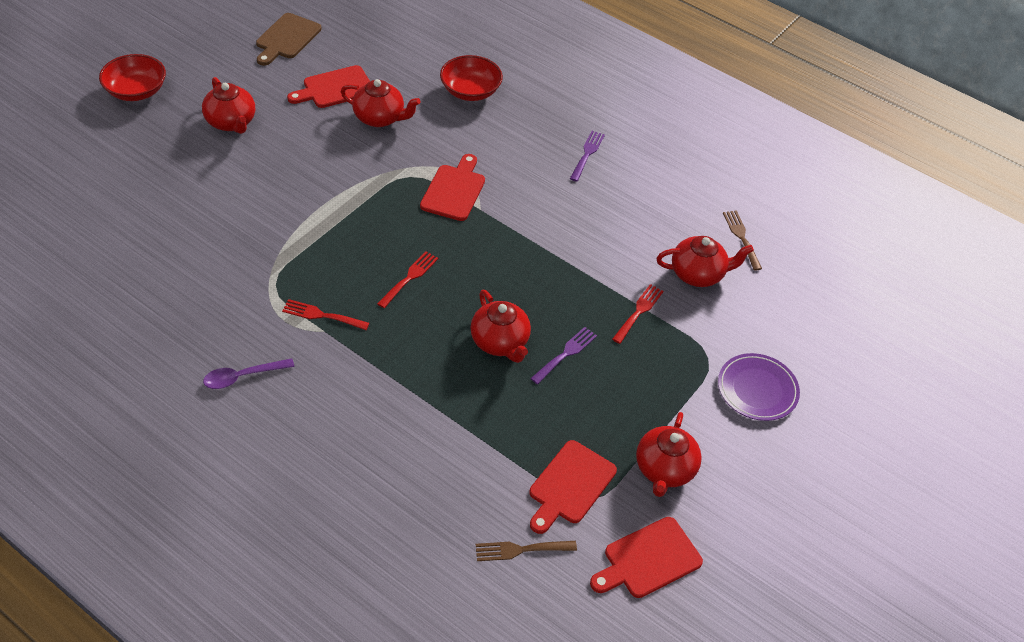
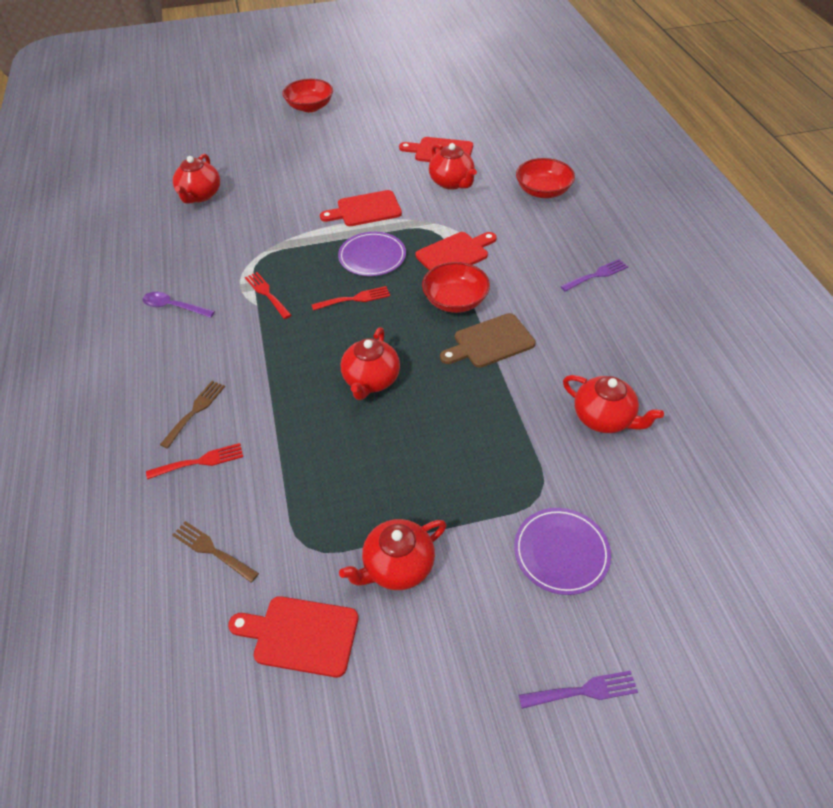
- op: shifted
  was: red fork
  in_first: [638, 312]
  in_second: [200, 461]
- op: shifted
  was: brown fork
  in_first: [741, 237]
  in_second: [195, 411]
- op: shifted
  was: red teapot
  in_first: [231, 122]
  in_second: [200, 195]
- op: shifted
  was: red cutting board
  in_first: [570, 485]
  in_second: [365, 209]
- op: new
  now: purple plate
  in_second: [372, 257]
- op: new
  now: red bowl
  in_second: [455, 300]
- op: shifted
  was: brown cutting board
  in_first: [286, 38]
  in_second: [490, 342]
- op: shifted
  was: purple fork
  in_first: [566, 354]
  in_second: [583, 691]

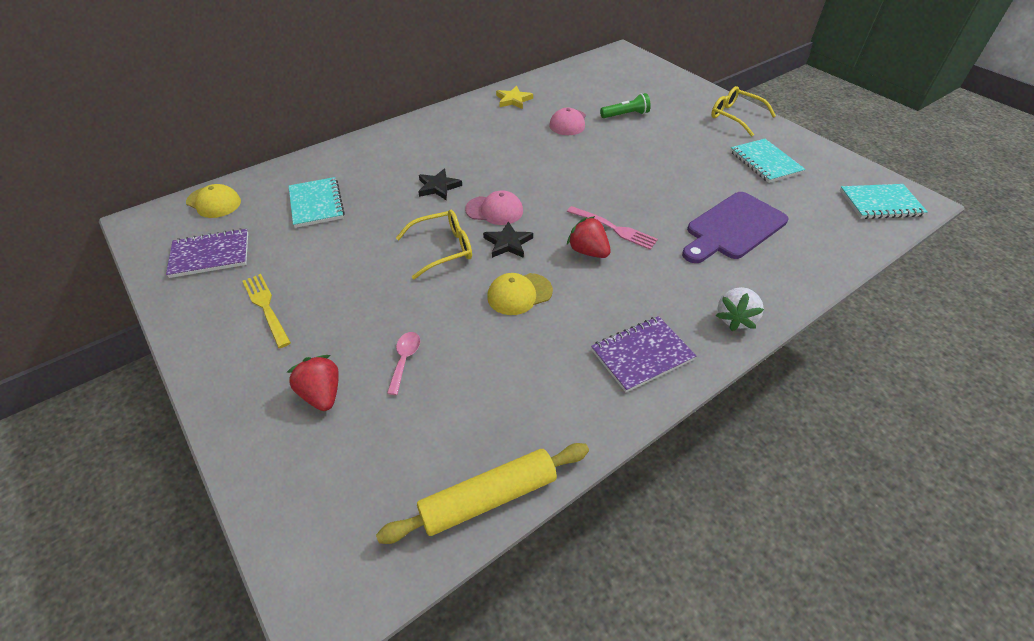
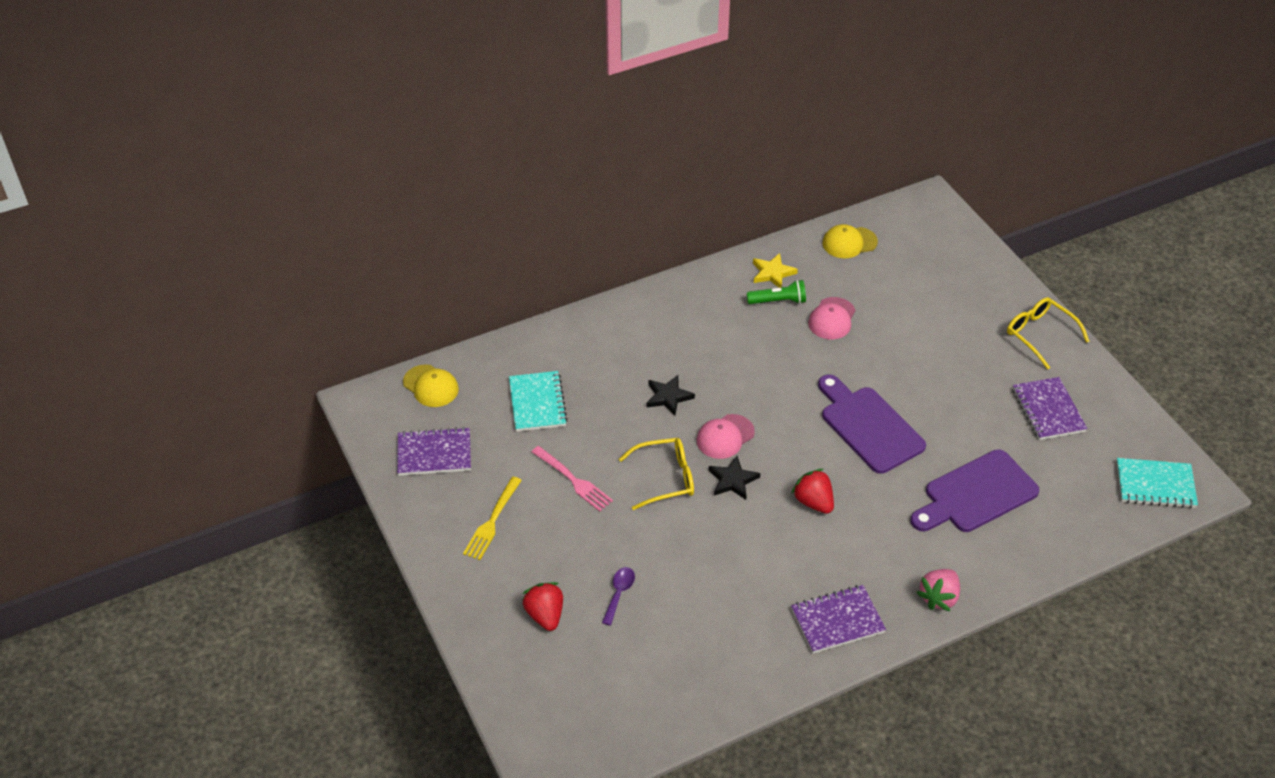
- op: rotated
  was: yellow fork
  in_first: [266, 307]
  in_second: [492, 521]
  clockwise: -135
- op: shifted
  was: pink fork
  in_first: [614, 228]
  in_second: [573, 480]
- op: repainted
  was: pink spoon
  now: purple spoon
  in_first: [405, 360]
  in_second: [619, 593]
- op: rotated
  was: pink cap
  in_first: [494, 210]
  in_second: [725, 437]
  clockwise: 120
- op: shifted
  was: green flashlight
  in_first: [625, 115]
  in_second: [778, 301]
- op: new
  now: purple cutting board
  in_second: [868, 426]
- op: shifted
  was: yellow cap
  in_first: [519, 294]
  in_second: [849, 243]
- op: repainted
  was: white strawberry
  now: pink strawberry
  in_first: [735, 318]
  in_second: [939, 597]
- op: repainted
  was: turquoise notebook
  now: purple notebook
  in_first: [765, 162]
  in_second: [1048, 410]
- op: gone
  was: yellow rolling pin
  in_first: [488, 498]

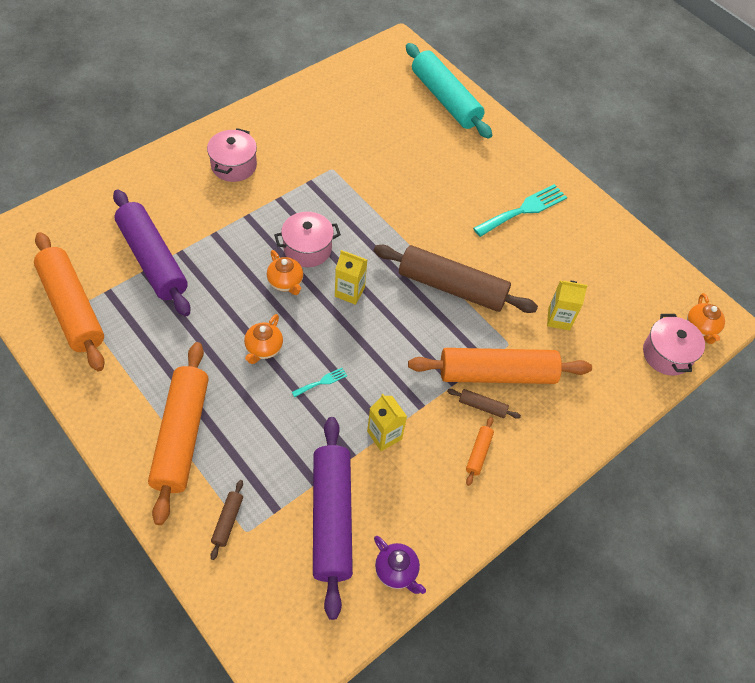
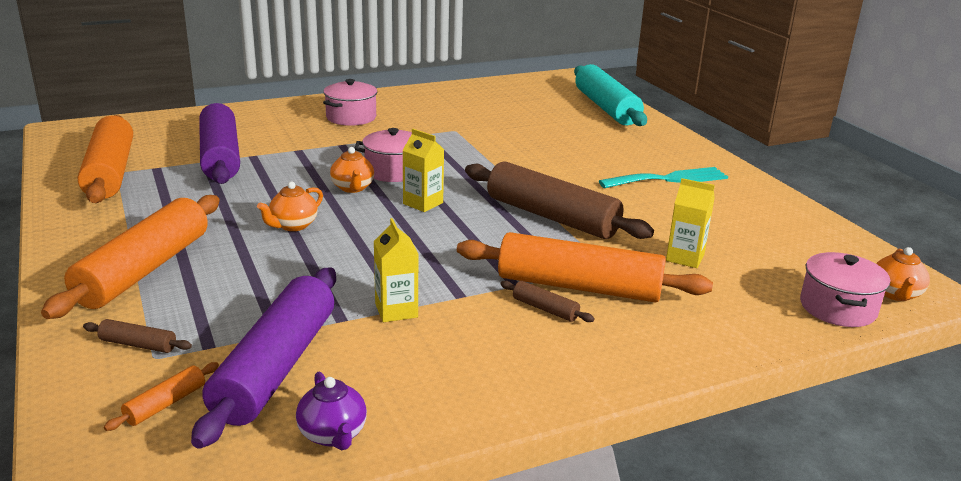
- op: rotated
  was: brown rolling pin
  in_first: [227, 521]
  in_second: [138, 344]
  clockwise: 75
- op: shifted
  was: orange rolling pin
  in_first: [478, 453]
  in_second: [165, 404]
- op: gone
  was: turquoise fork
  in_first: [321, 382]

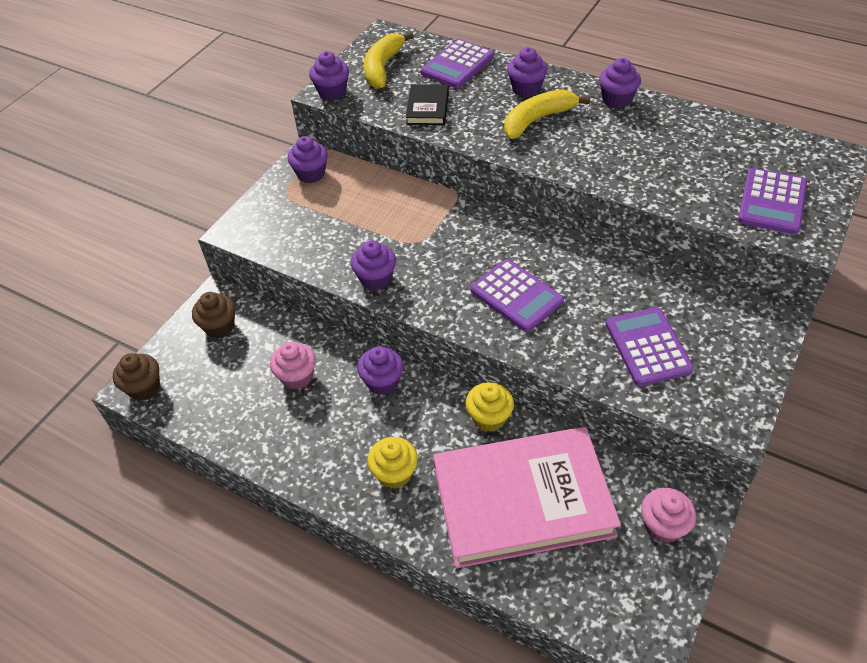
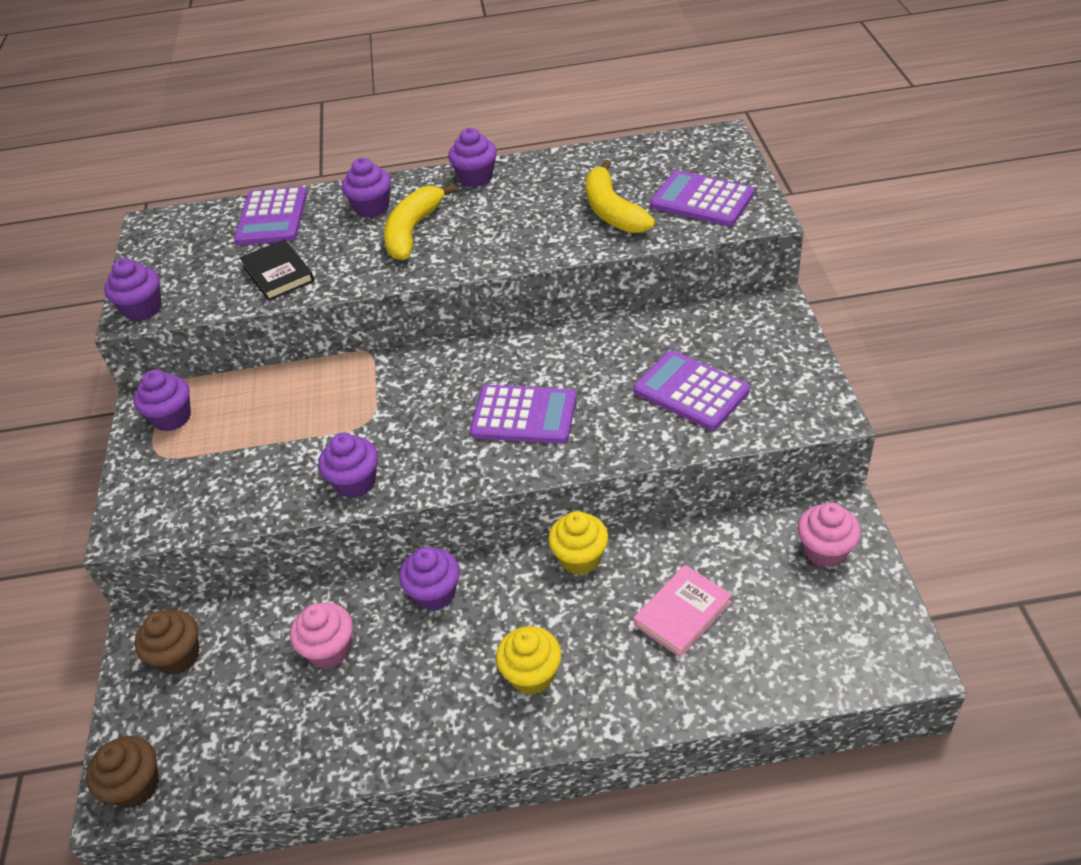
- op: shifted
  was: yellow banana
  in_first: [383, 67]
  in_second: [612, 211]
- op: scaled
  was: pink book
  in_first: [522, 500]
  in_second: [682, 613]
  ratio: 0.43
- op: rotated
  was: purple calculator
  in_first: [772, 202]
  in_second: [702, 200]
  clockwise: 135

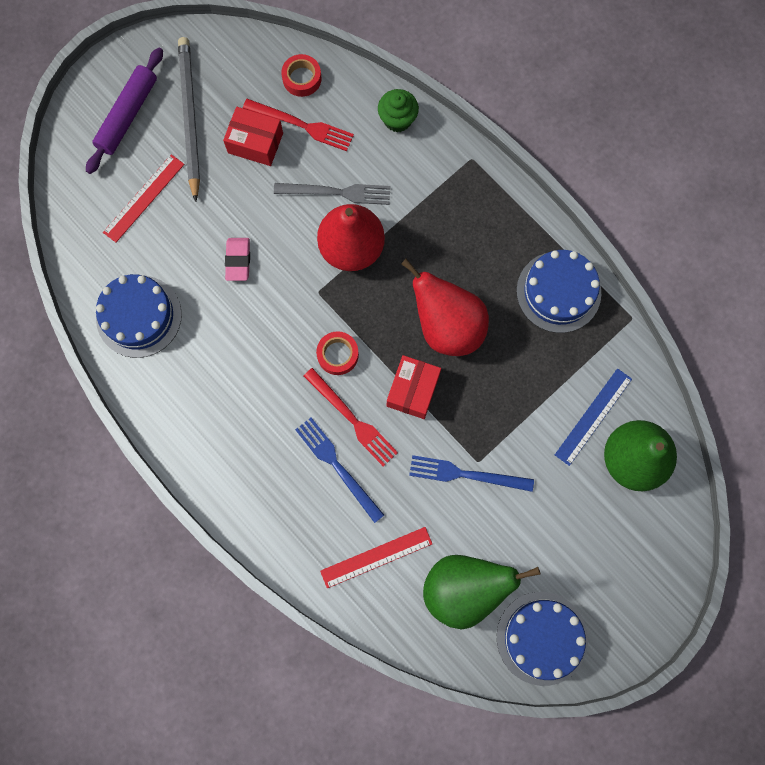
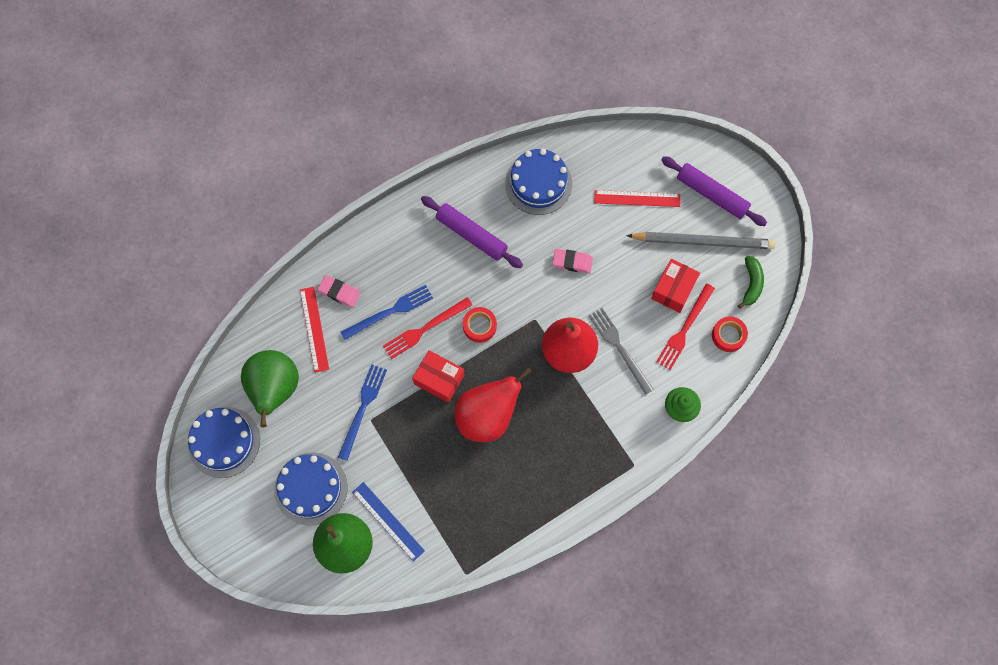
- op: shifted
  was: blue cake
  in_first: [558, 292]
  in_second: [311, 488]
- op: new
  now: pink eraser
  in_second: [339, 292]
- op: new
  now: purple rolling pin
  in_second: [471, 235]
- op: rotated
  was: grey fork
  in_first: [337, 192]
  in_second: [619, 348]
  clockwise: 135
- op: rotated
  was: red ruler
  in_first: [144, 198]
  in_second: [637, 198]
  clockwise: -45
- op: new
  now: green banana
  in_second: [751, 284]

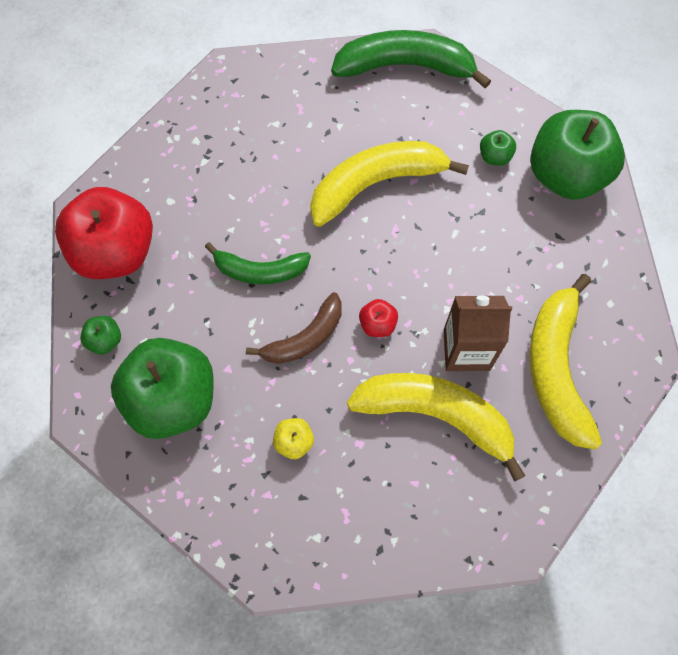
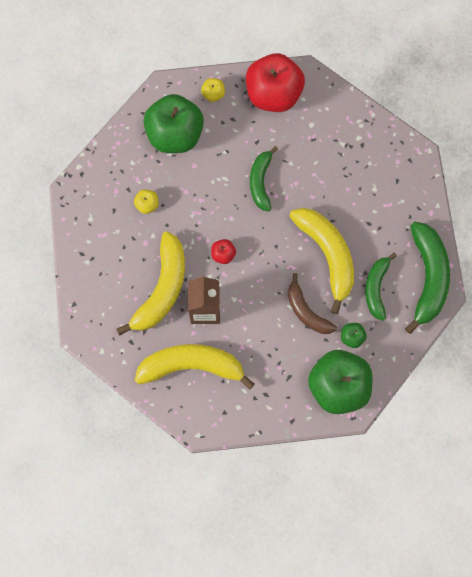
- op: repainted
  was: green apple
  now: yellow apple
  in_first: [105, 340]
  in_second: [213, 94]
- op: shifted
  was: brown banana
  in_first: [304, 338]
  in_second: [306, 311]
- op: new
  now: green banana
  in_second: [376, 288]

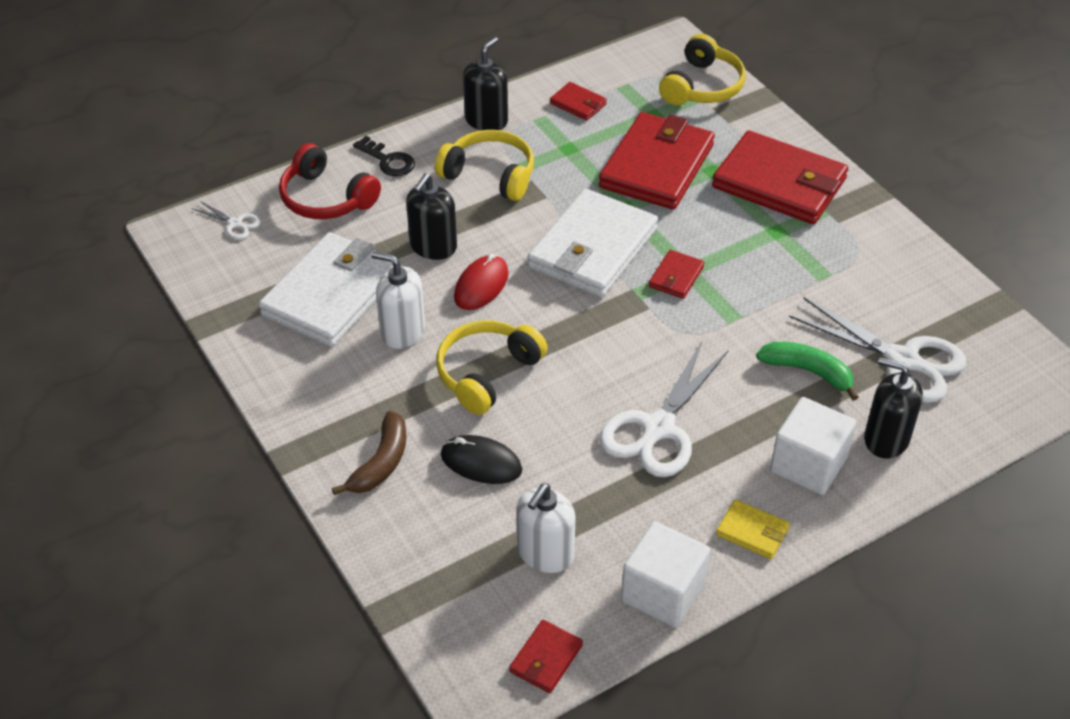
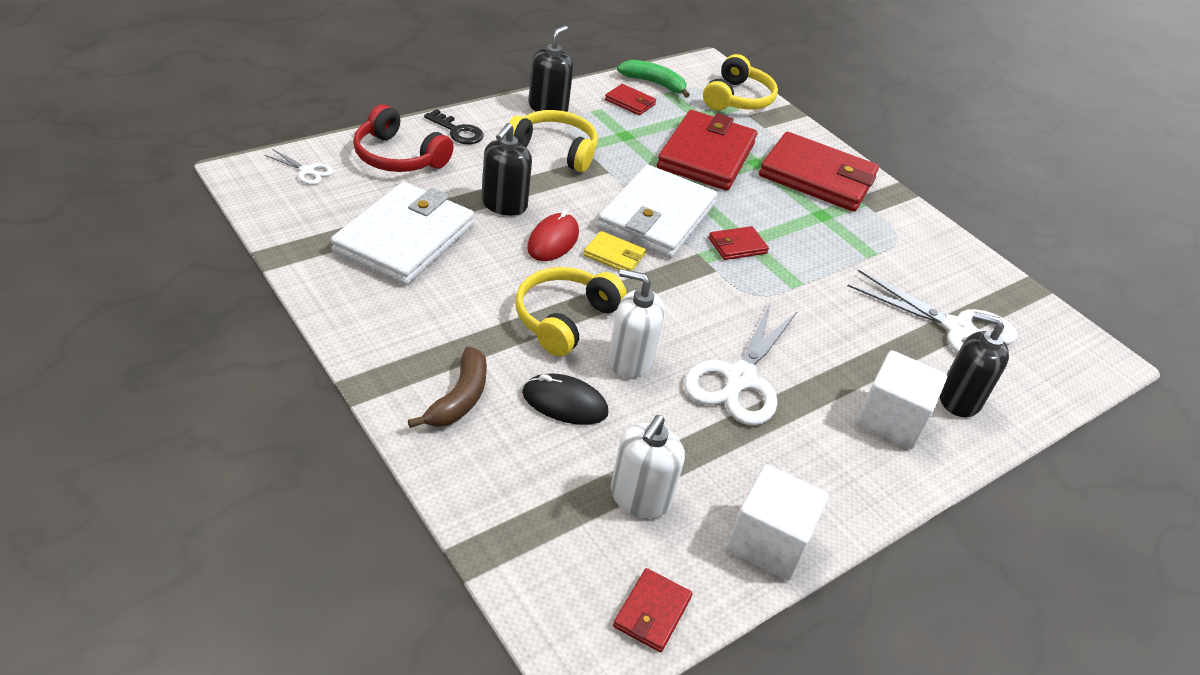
- op: shifted
  was: yellow wallet
  in_first: [752, 531]
  in_second: [614, 255]
- op: shifted
  was: white soap dispenser
  in_first: [402, 331]
  in_second: [630, 360]
- op: shifted
  was: green banana
  in_first: [808, 371]
  in_second: [654, 83]
- op: rotated
  was: red wallet
  in_first: [676, 277]
  in_second: [737, 246]
  clockwise: 45

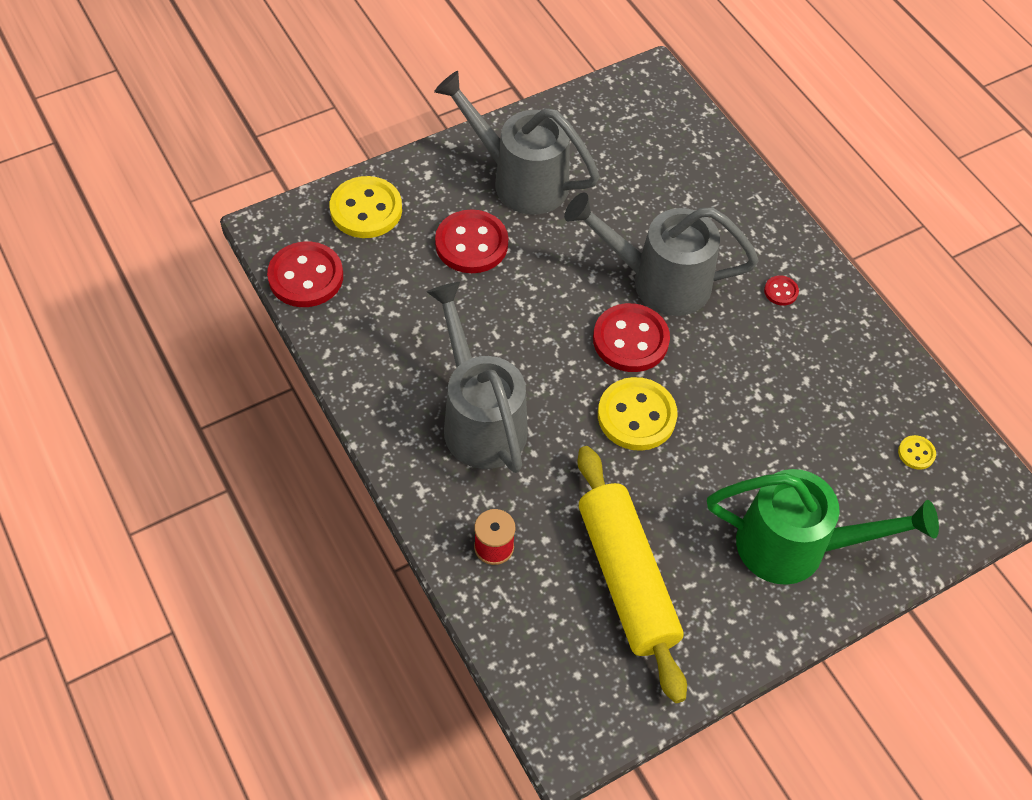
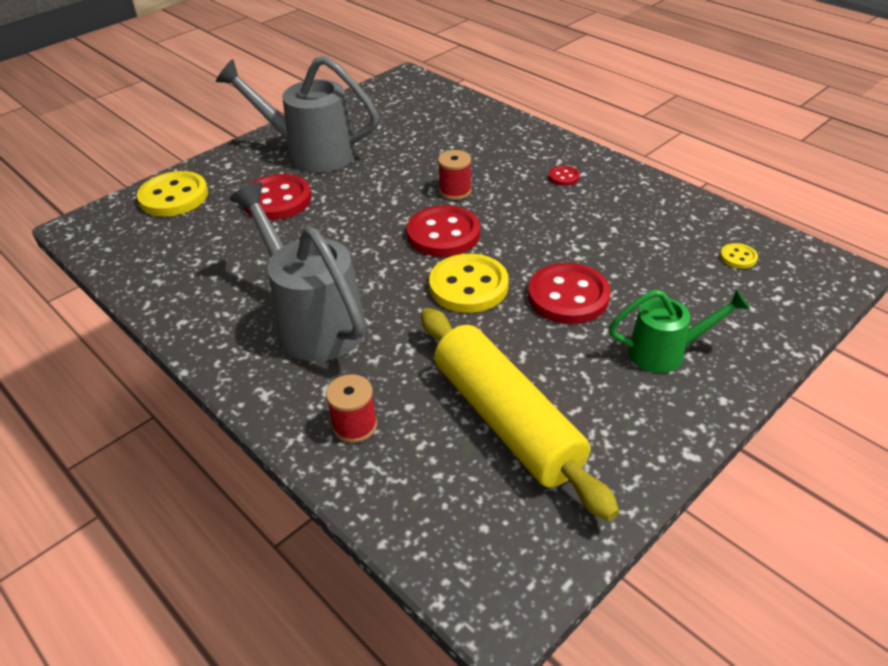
- op: swapped
  was: grey watering can
  now: red spool
  in_first: [659, 281]
  in_second: [455, 191]
- op: shifted
  was: red button
  in_first: [306, 277]
  in_second: [568, 296]
- op: scaled
  was: green watering can
  in_first: [795, 546]
  in_second: [665, 352]
  ratio: 0.59

